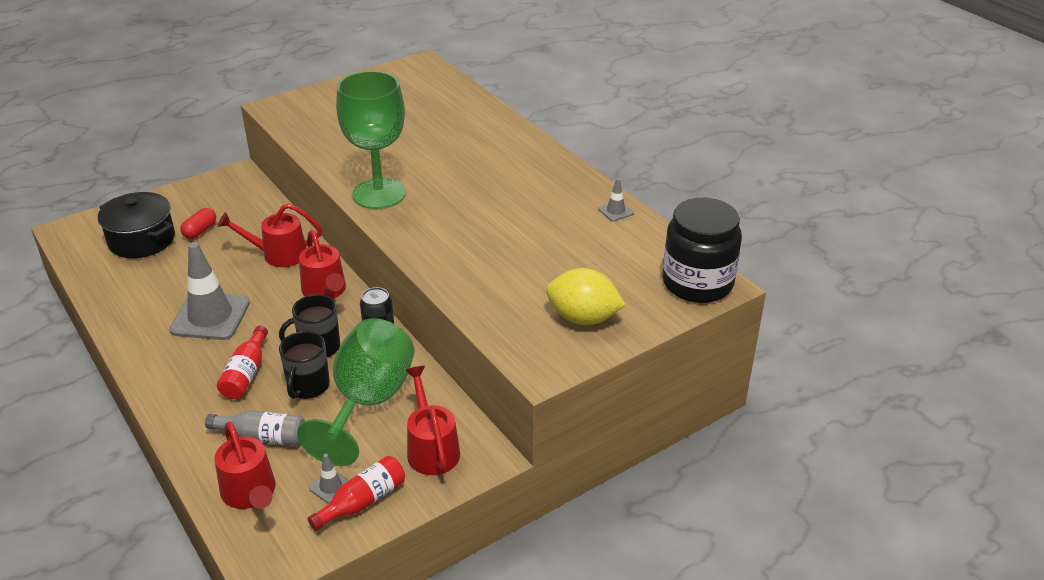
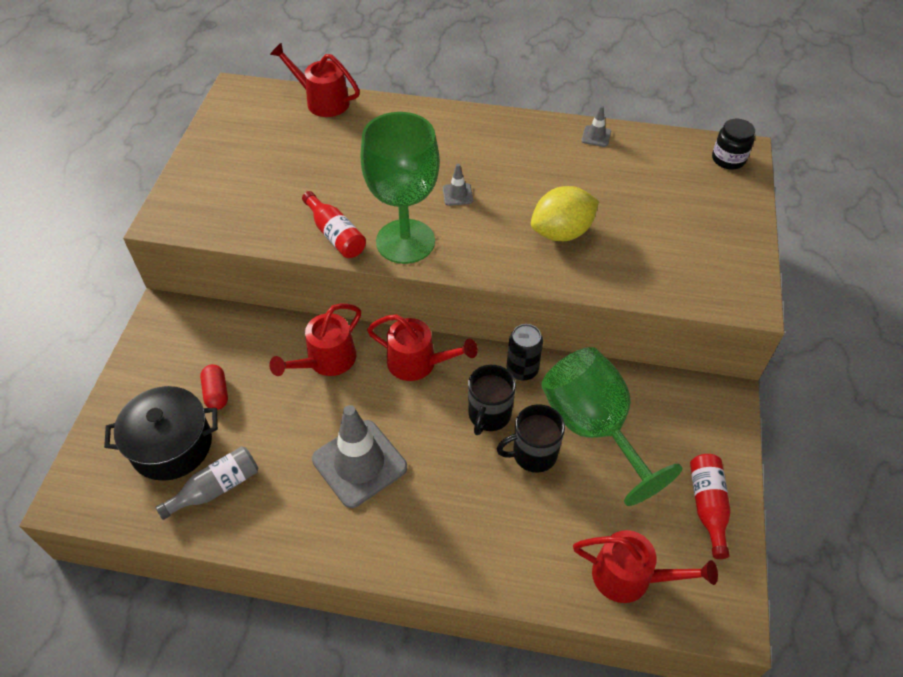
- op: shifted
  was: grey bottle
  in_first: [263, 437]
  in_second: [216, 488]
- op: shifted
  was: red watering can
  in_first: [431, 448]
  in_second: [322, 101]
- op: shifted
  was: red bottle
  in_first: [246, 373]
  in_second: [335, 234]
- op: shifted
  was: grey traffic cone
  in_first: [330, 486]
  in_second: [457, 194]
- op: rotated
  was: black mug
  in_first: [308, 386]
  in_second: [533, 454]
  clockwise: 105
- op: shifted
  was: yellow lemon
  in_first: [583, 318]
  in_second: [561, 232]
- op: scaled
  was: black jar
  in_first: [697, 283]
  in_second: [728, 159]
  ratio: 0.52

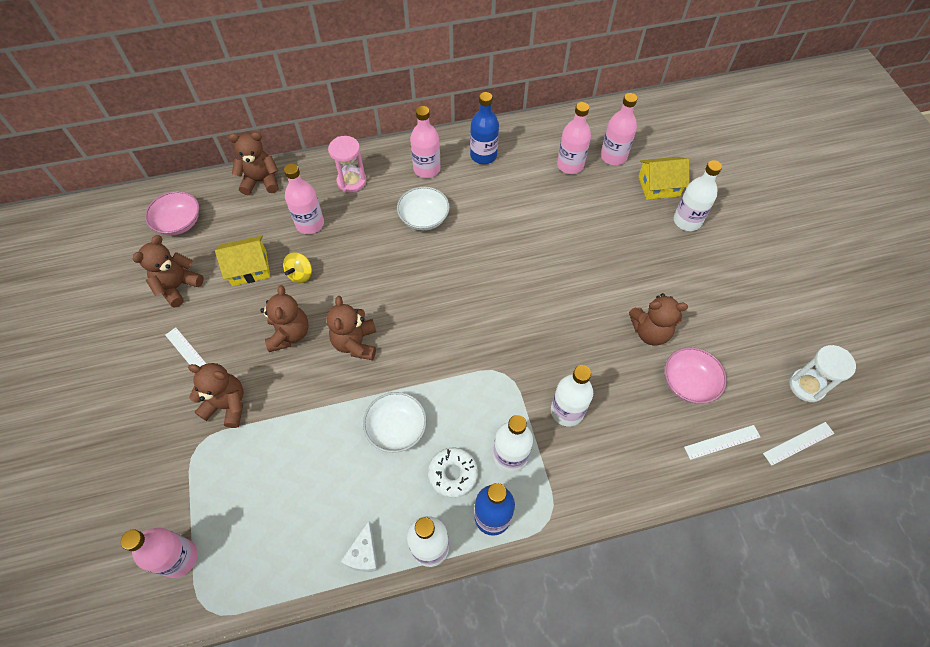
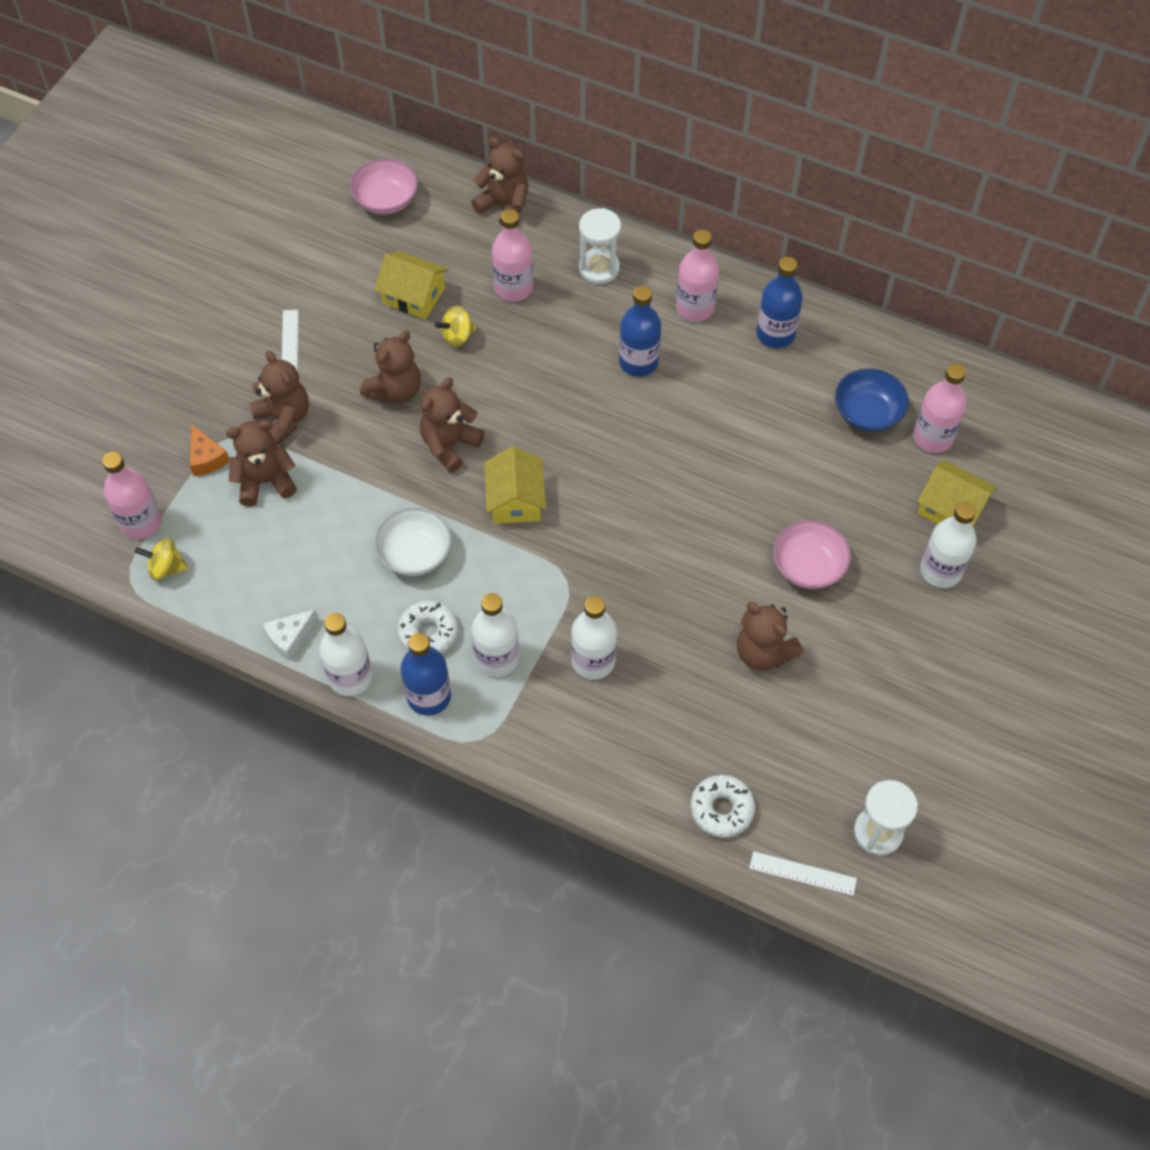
- op: new
  now: yellow spinning top
  in_second: [166, 568]
- op: new
  now: orange cheese
  in_second: [206, 458]
- op: shifted
  was: brown teddy bear
  in_first: [178, 286]
  in_second: [265, 481]
- op: new
  now: yellow house
  in_second: [515, 500]
- op: repainted
  was: pink hourglass
  now: white hourglass
  in_first: [351, 181]
  in_second: [599, 268]
- op: swapped
  was: white bowl
  now: blue bottle
  in_first: [424, 218]
  in_second: [638, 362]
- op: swapped
  was: white ruler
  now: white donut
  in_first: [722, 442]
  in_second: [721, 809]
- op: shifted
  was: pink bowl
  in_first: [688, 383]
  in_second: [808, 566]
- op: swapped
  was: pink bottle
  now: blue bowl
  in_first: [570, 165]
  in_second: [867, 413]

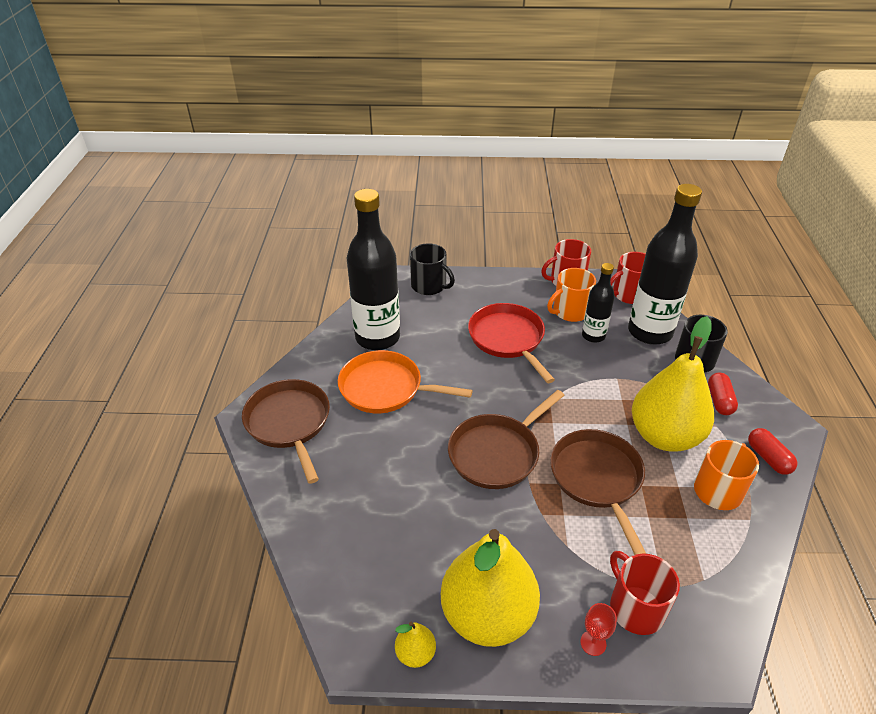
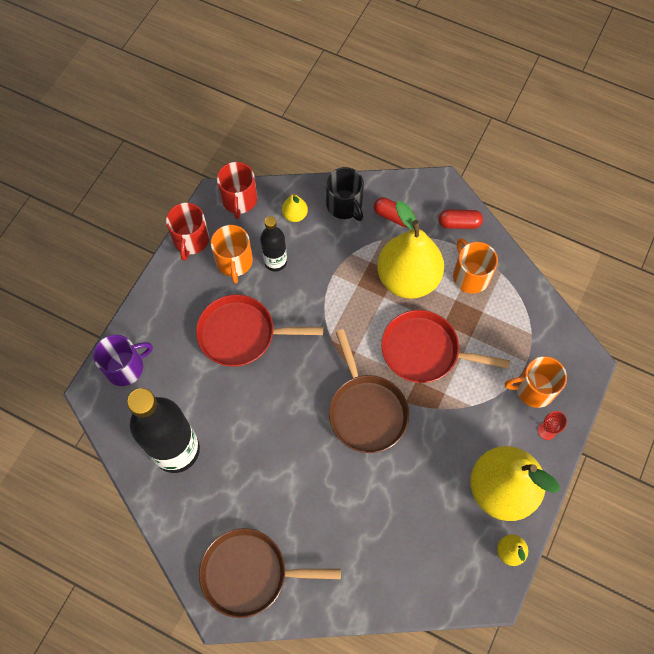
- op: repainted
  was: black mug
  now: purple mug
  in_first: [429, 286]
  in_second: [125, 367]
- op: swapped
  was: black bottle
  now: yellow pear
  in_first: [650, 332]
  in_second: [295, 215]
- op: repainted
  was: brown pan
  now: red pan
  in_first: [597, 478]
  in_second: [424, 351]
- op: repainted
  was: red mug
  now: orange mug
  in_first: [635, 608]
  in_second: [533, 389]
- op: gone
  was: orange pan
  in_first: [385, 388]

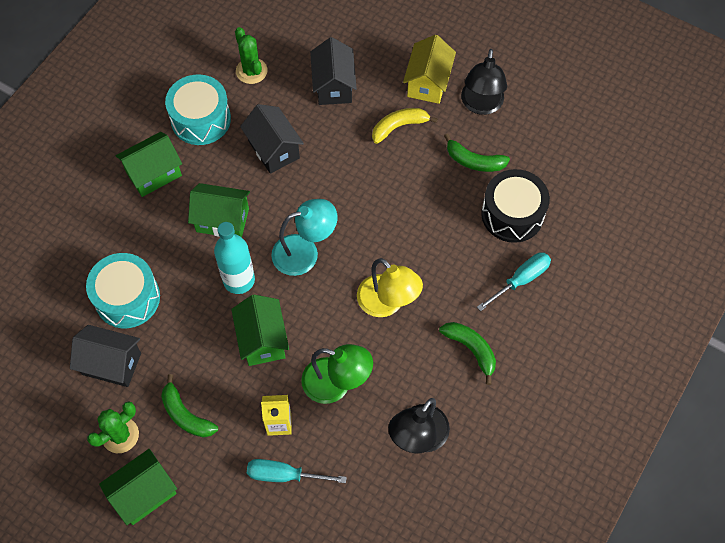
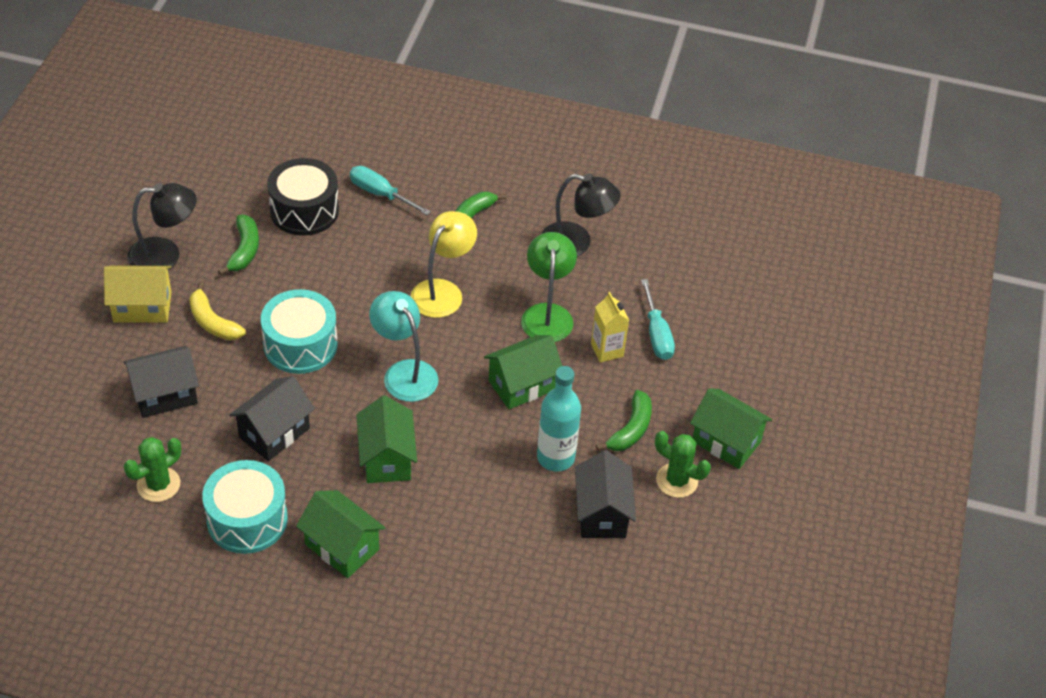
- op: shifted
  was: turquoise drum
  in_first: [127, 298]
  in_second: [300, 345]
- op: shifted
  was: turquoise bottle
  in_first: [239, 280]
  in_second: [555, 457]

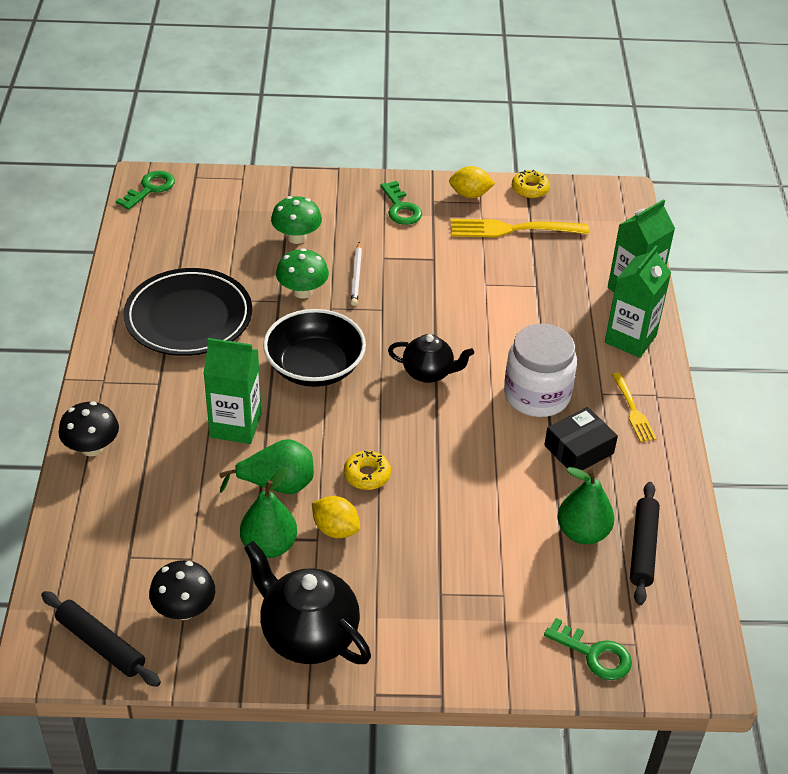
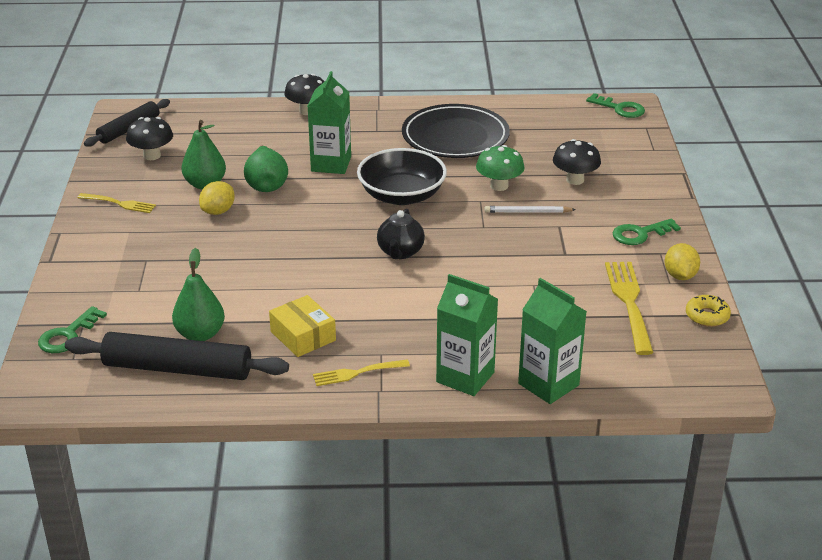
- op: scaled
  was: black rolling pin
  in_first: [643, 548]
  in_second: [177, 369]
  ratio: 1.57
- op: swapped
  was: black teapot
  now: yellow fork
  in_first: [308, 635]
  in_second: [118, 203]
- op: repainted
  was: black box
  now: yellow box
  in_first: [578, 449]
  in_second: [303, 336]
- op: repainted
  was: green mushroom
  now: black mushroom
  in_first: [296, 237]
  in_second: [575, 180]
- op: gone
  was: yellow donut
  in_first: [367, 475]
- op: gone
  was: white jar
  in_first: [537, 395]

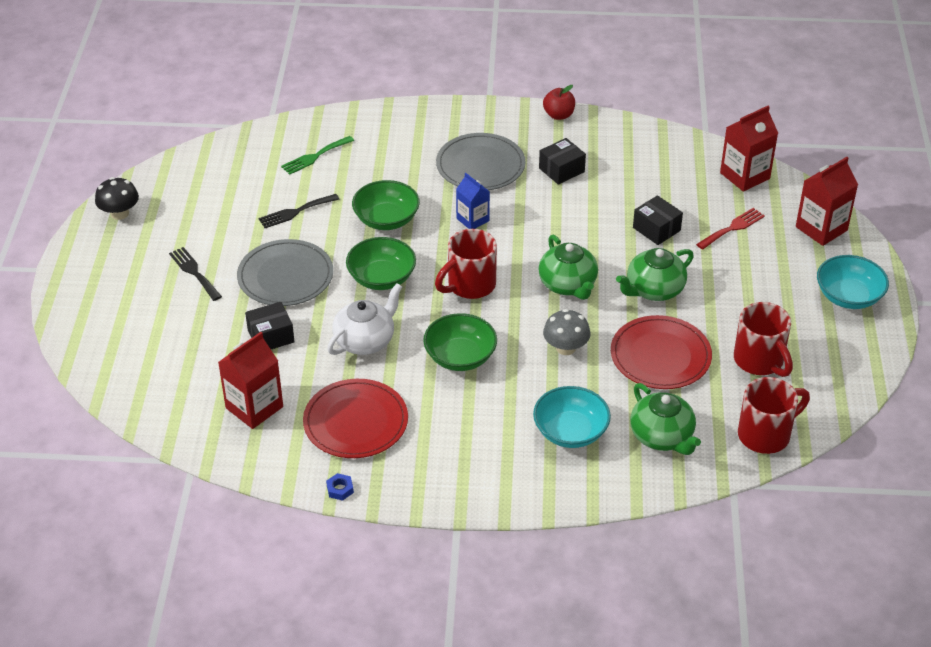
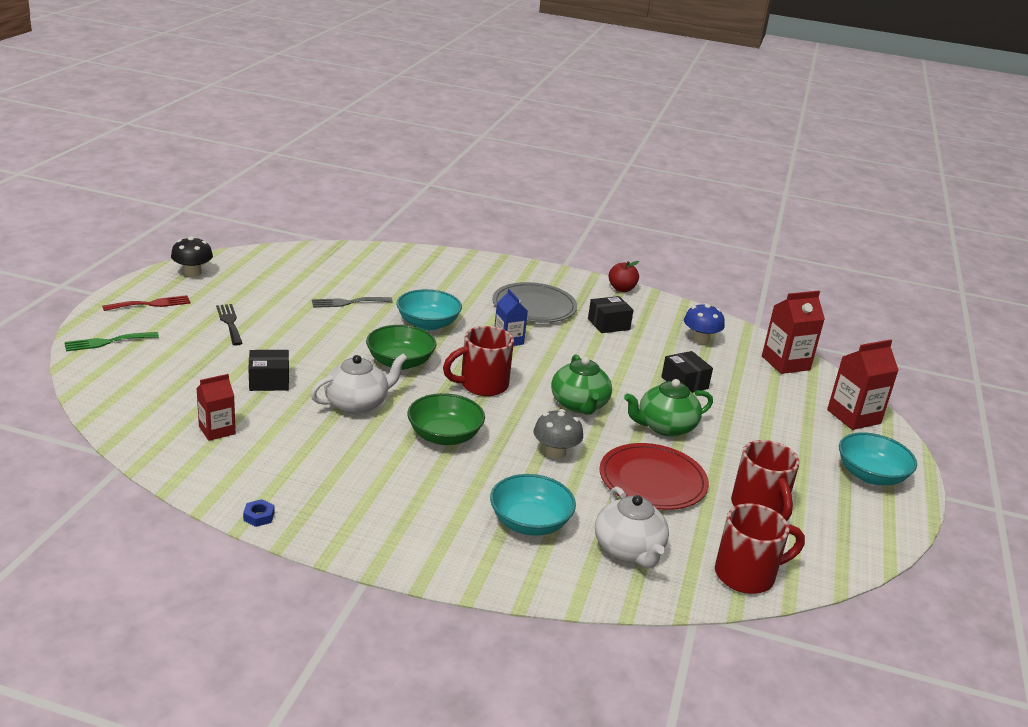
- op: shifted
  was: green fork
  in_first: [315, 156]
  in_second: [107, 342]
- op: shifted
  was: red fork
  in_first: [732, 228]
  in_second: [151, 304]
- op: scaled
  was: red carton
  in_first: [254, 407]
  in_second: [217, 430]
  ratio: 0.65
- op: repainted
  was: black fork
  now: grey fork
  in_first: [295, 212]
  in_second: [348, 302]
- op: repainted
  was: green bowl
  now: turquoise bowl
  in_first: [386, 219]
  in_second: [428, 324]
- op: repainted
  was: green teapot
  now: white teapot
  in_first: [662, 436]
  in_second: [628, 550]
- op: new
  now: blue mushroom
  in_second: [700, 339]
- op: gone
  was: grey plate
  in_first: [285, 276]
- op: gone
  was: red plate
  in_first: [355, 422]

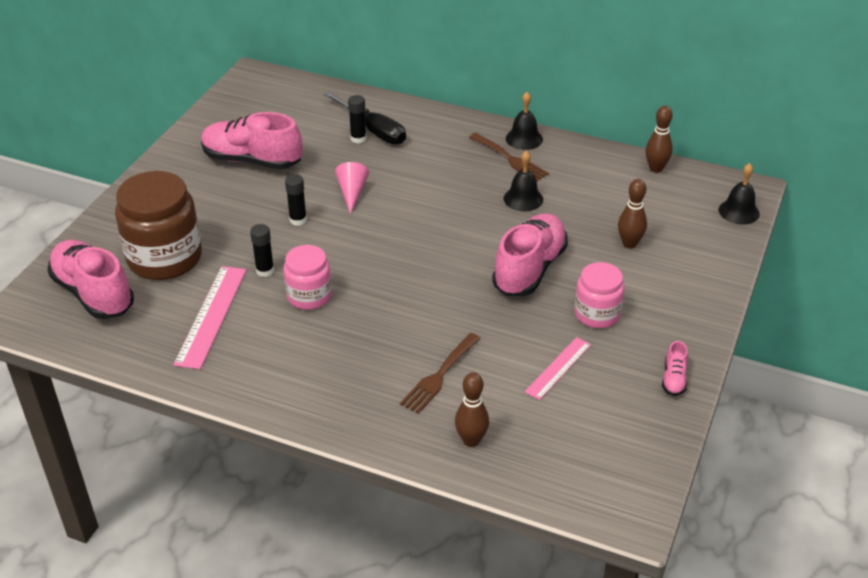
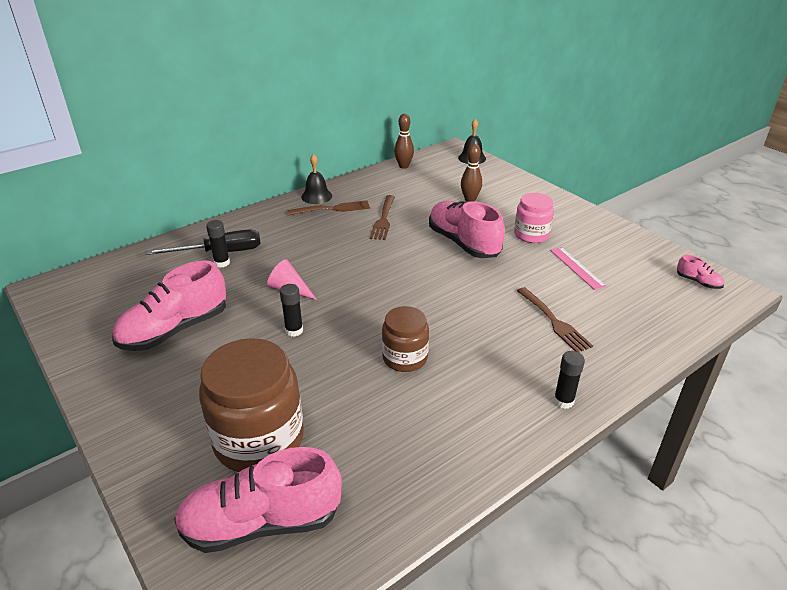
- op: swapped
  was: black bell
  now: brown fork
  in_first: [523, 199]
  in_second: [383, 219]
- op: repainted
  was: pink jar
  now: brown jar
  in_first: [309, 296]
  in_second: [405, 358]
- op: shifted
  was: black glue stick
  in_first: [265, 271]
  in_second: [563, 401]
- op: shifted
  was: pink shoe
  in_first: [674, 379]
  in_second: [698, 282]
- op: gone
  was: pink ruler
  in_first: [211, 316]
- op: gone
  was: brown bowling pin
  in_first: [471, 440]

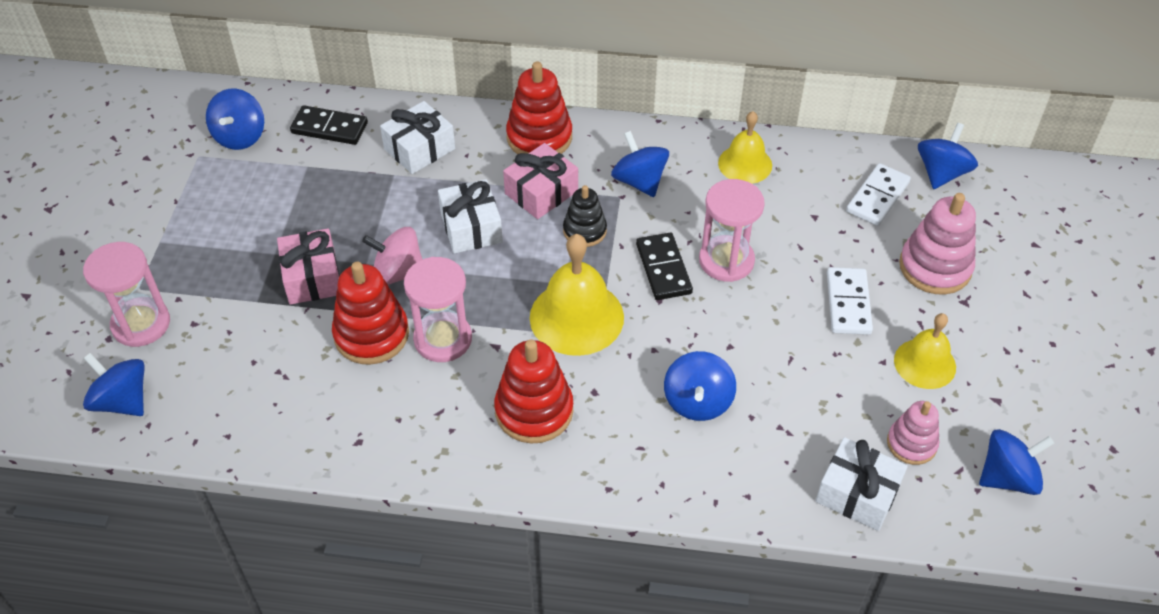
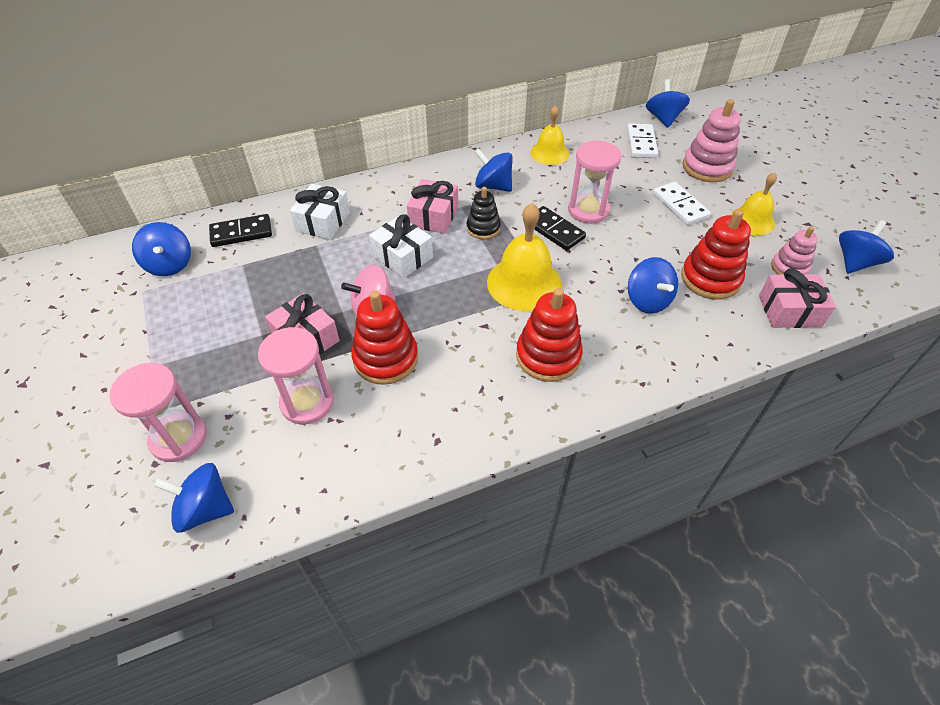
- op: shifted
  was: pink hourglass
  in_first: [443, 339]
  in_second: [307, 402]
- op: shifted
  was: red stacking toy
  in_first: [539, 137]
  in_second: [710, 279]
- op: repainted
  was: white gift
  now: pink gift
  in_first: [857, 494]
  in_second: [789, 311]

